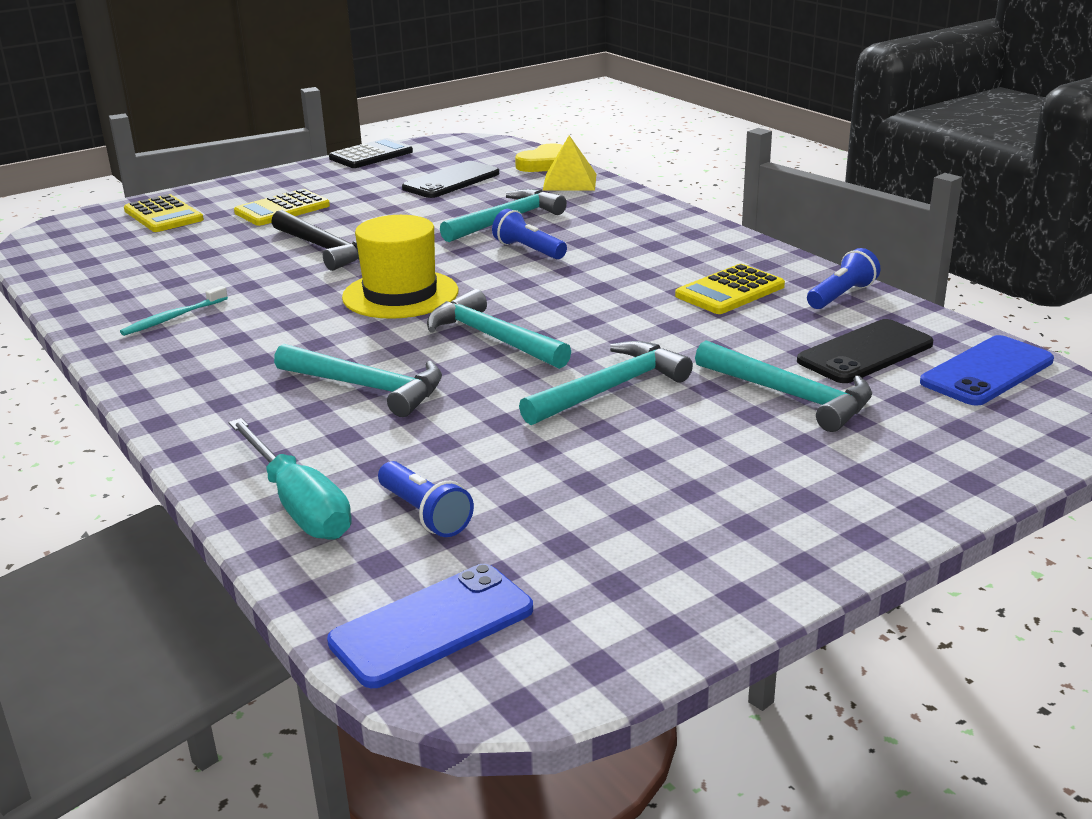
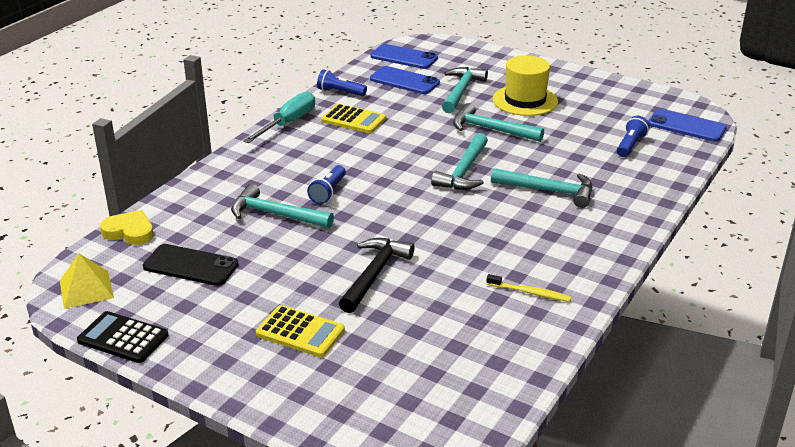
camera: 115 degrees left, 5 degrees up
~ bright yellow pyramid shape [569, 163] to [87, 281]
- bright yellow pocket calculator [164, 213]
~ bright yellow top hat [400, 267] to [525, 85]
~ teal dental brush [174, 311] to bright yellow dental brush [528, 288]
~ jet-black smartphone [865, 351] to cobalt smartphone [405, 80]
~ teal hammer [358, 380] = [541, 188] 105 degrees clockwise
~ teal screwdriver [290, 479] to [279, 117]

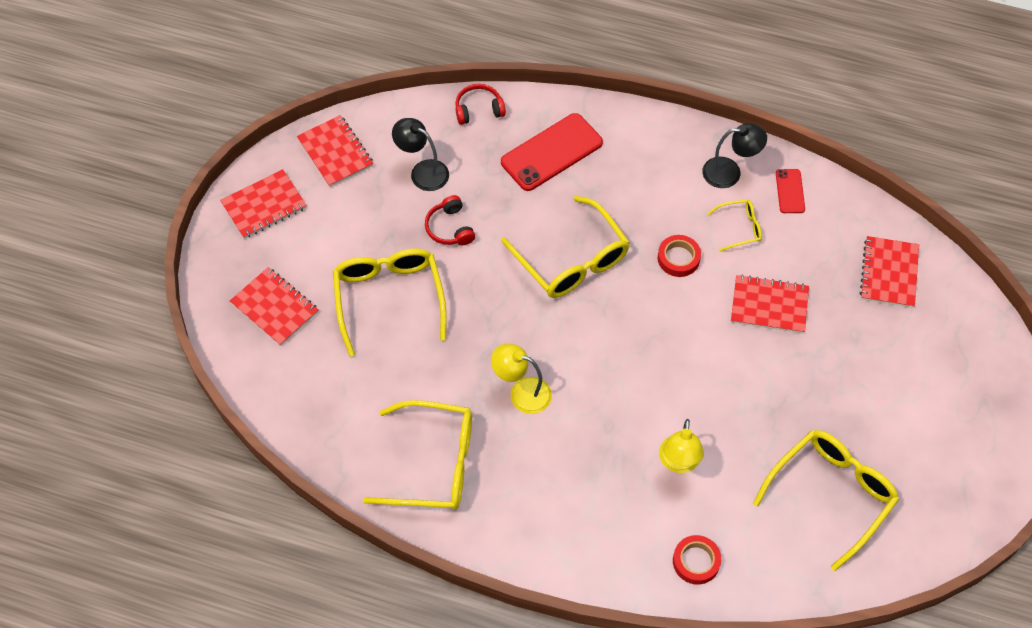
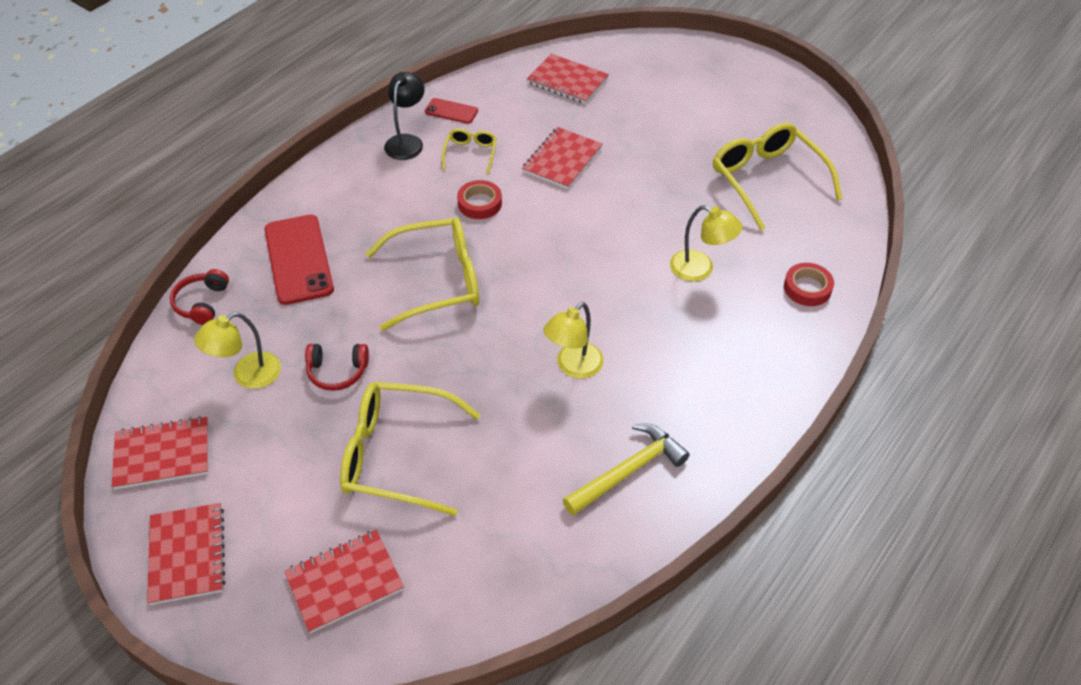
camera: 70 degrees left, 10 degrees down
~ jet-black lamp [420, 154] to bright yellow lamp [237, 350]
~ bright yellow spectacles [417, 455] to bright yellow hammer [626, 469]

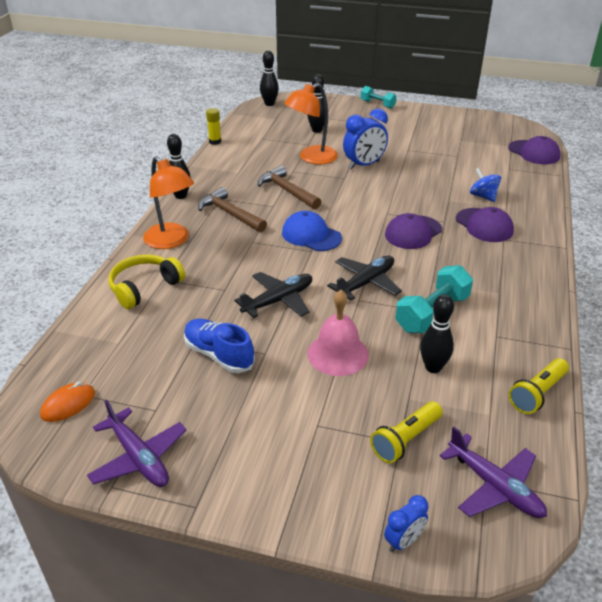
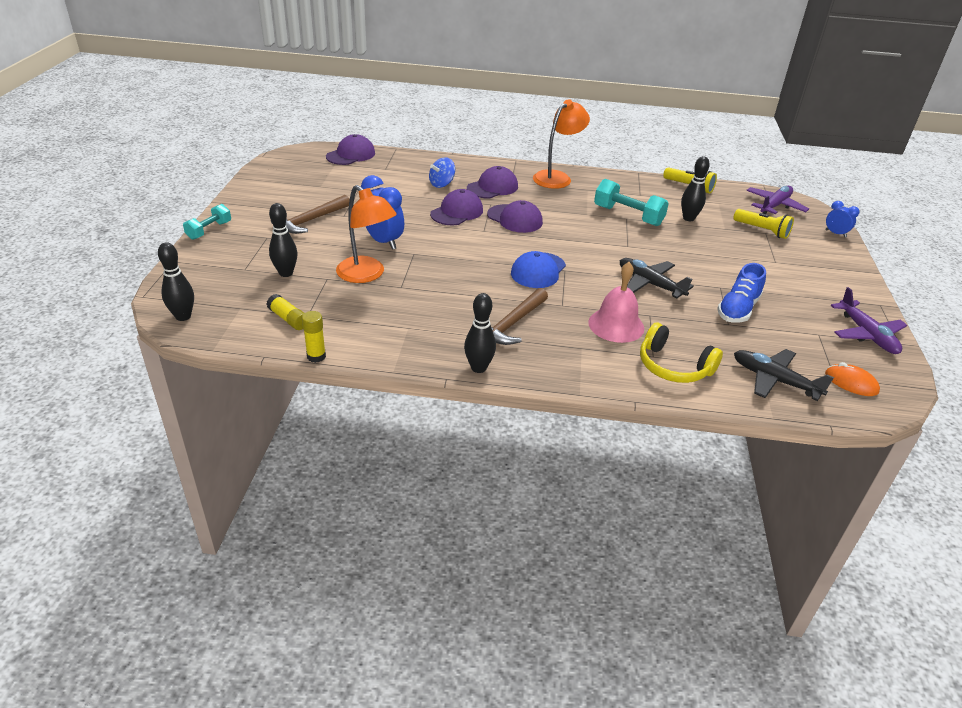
camera: 100 degrees left, 0 degrees up
~ orange-coloured lamp [168, 202] to [561, 144]
~ dark brown hammer [289, 187] to [310, 214]
~ jet-black aeroplane [364, 278] to [784, 375]
~ rose-pink school bell [338, 333] to [616, 302]
~ violet aeroplane [137, 443] = [869, 320] 120 degrees clockwise
+ violet cap [456, 207]
+ bright yellow glue stick [285, 312]

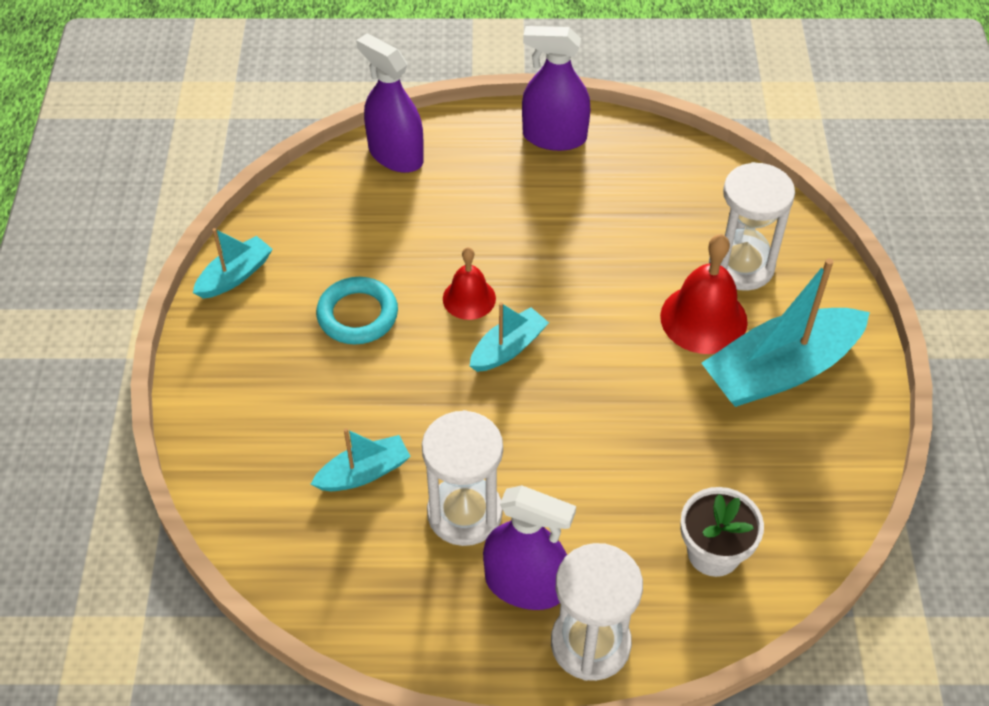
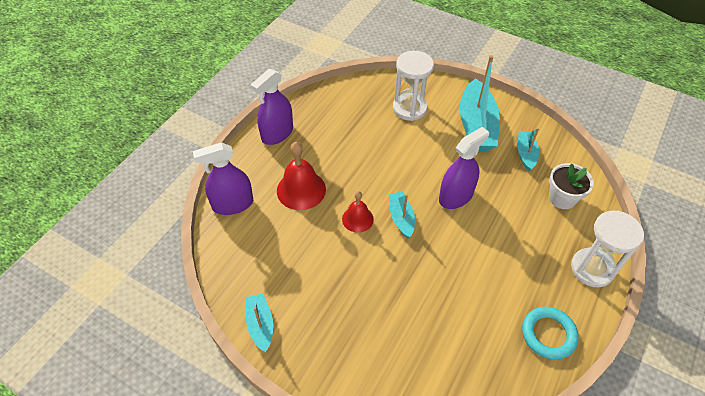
camera: 60 degrees left, 0 degrees up
~ scarlet school bell [704, 294] to [301, 176]
~ teal torus [357, 310] to [550, 333]
- snow-white sand timer [462, 478]
~ teal sailboat [361, 459] to [528, 150]
~ violet sprayer [529, 547] to [464, 168]

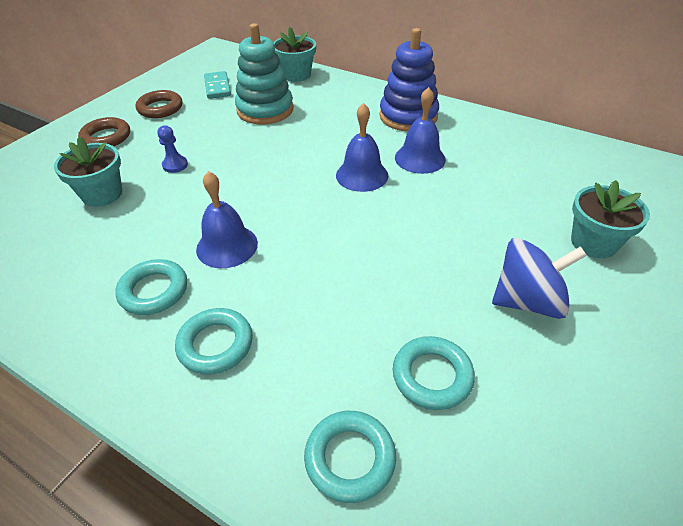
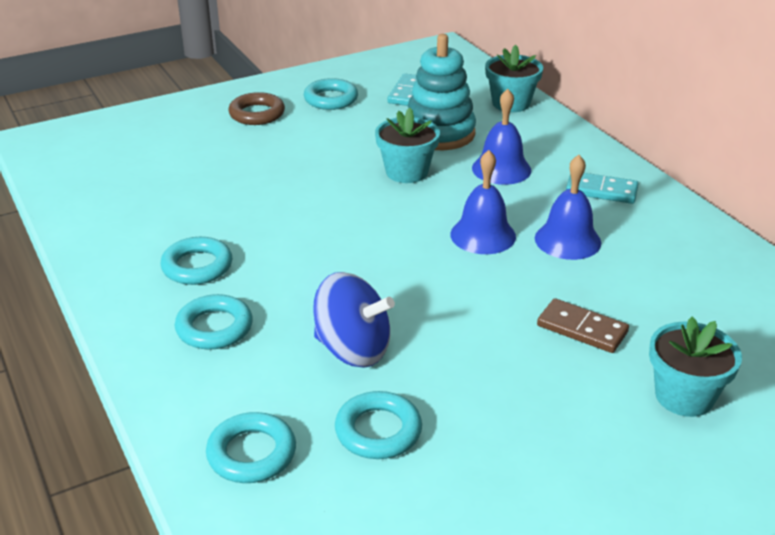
camera: 30 degrees right, 10 degrees down
~ cobalt stacking rings [409, 79] to teal domino [602, 188]
~ dark brown torus [159, 104] to teal torus [331, 94]
- cobalt pawn [172, 149]
~ teal plant pot [88, 172] to [407, 145]
~ cobalt school bell [227, 219] to [501, 137]
~ cobalt whirligig [539, 278] to [354, 320]
+ dark brown domino [583, 325]

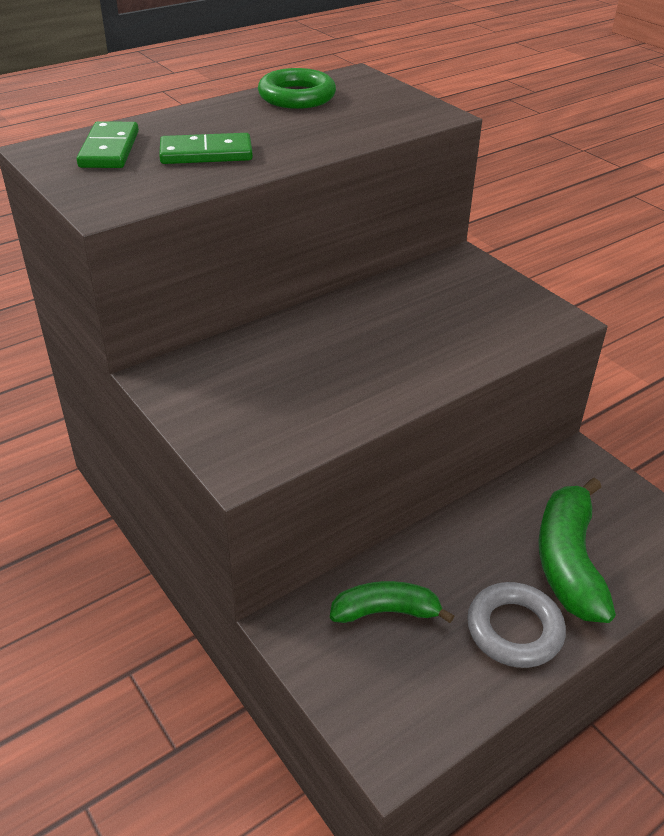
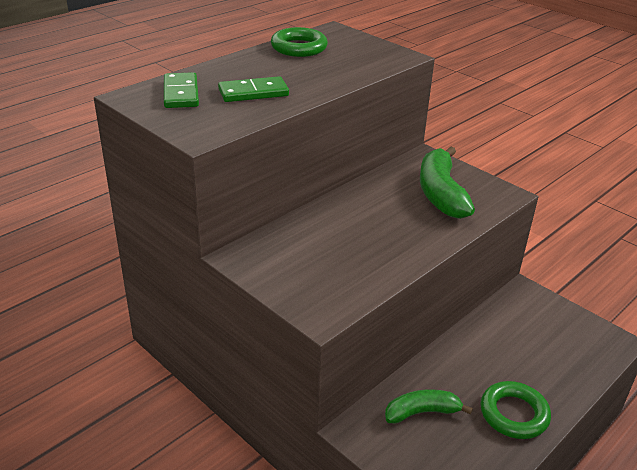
camera: 10 degrees left, 5 degrees down
~ leaf-green banana [577, 550] to [447, 182]
~ gray torus [516, 625] to leaf-green torus [515, 410]

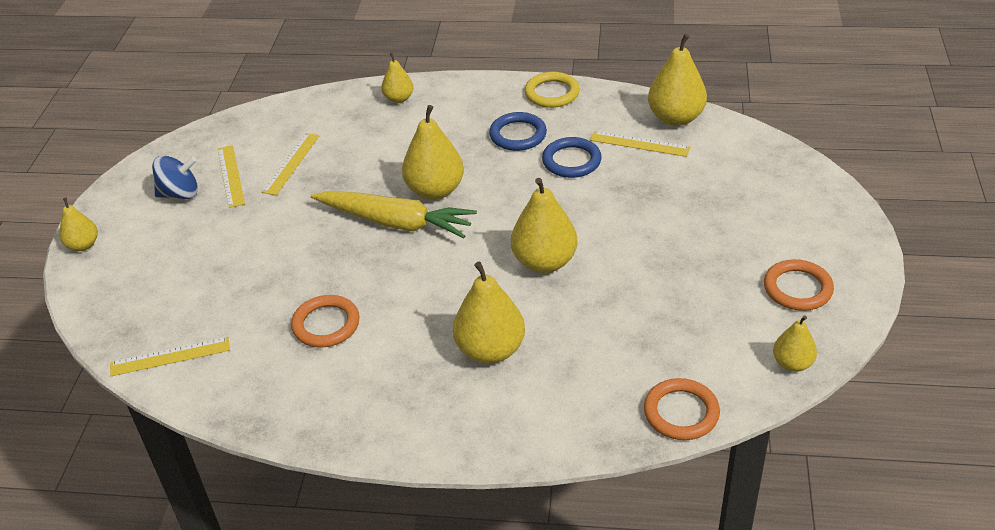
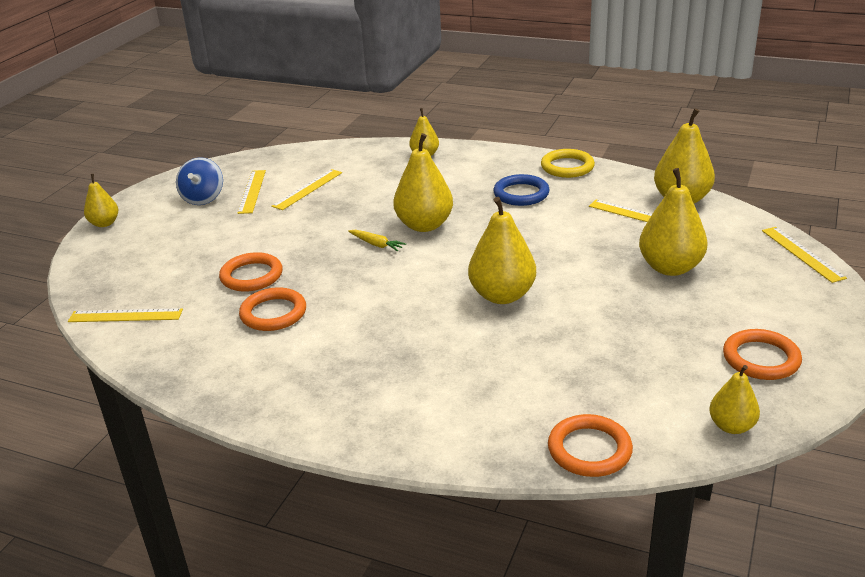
camera: 15 degrees right, 10 degrees down
- cobalt torus [572, 157]
~ cobalt whirligig [175, 177] = [199, 181] 90 degrees clockwise
~ bright yellow root vegetable [394, 214] = [377, 240] x0.40
~ bright yellow pear [489, 313] to [673, 222]
+ bright yellow straightedge [804, 255]
+ orange-coloured torus [251, 272]

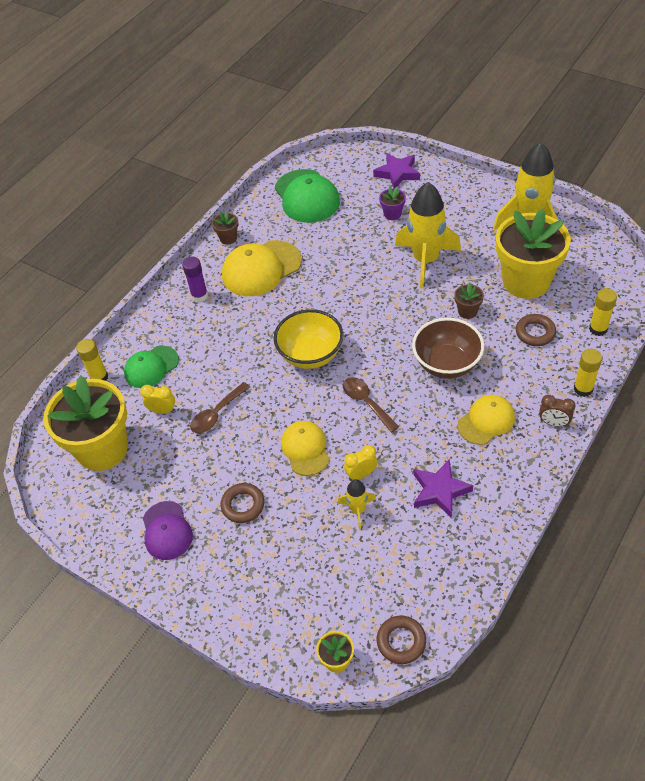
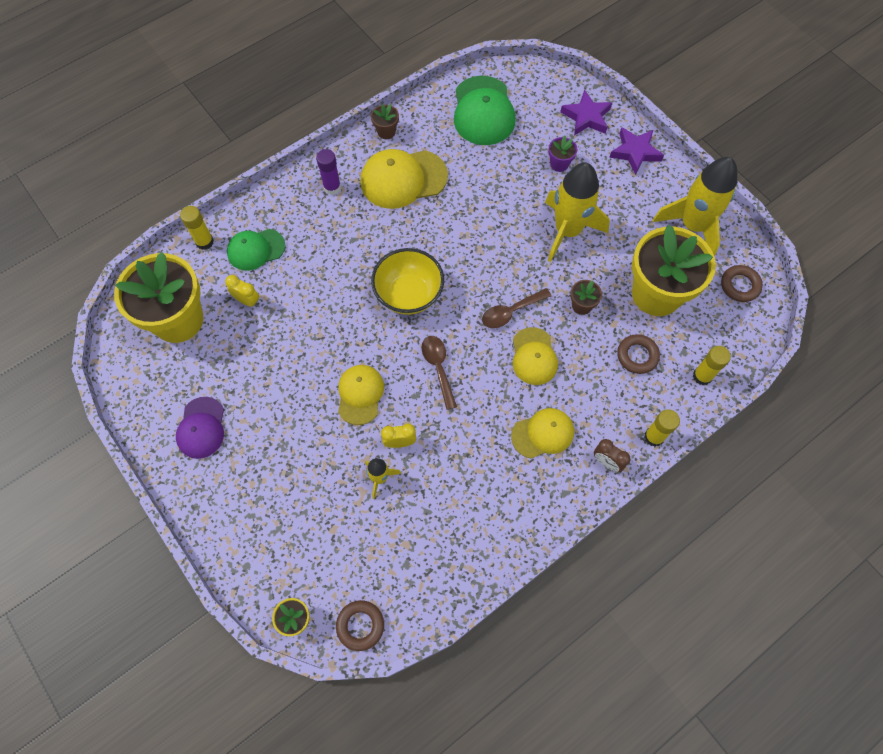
camera: 15 degrees right, 15 degrees up
~ dark brown bowl [448, 348] to bright yellow cap [535, 356]
~ dark brown teaspoon [220, 407] to [516, 308]
~ violet five-pointed star [443, 488] to [636, 151]
~ dark brown torus [243, 503] to [742, 283]

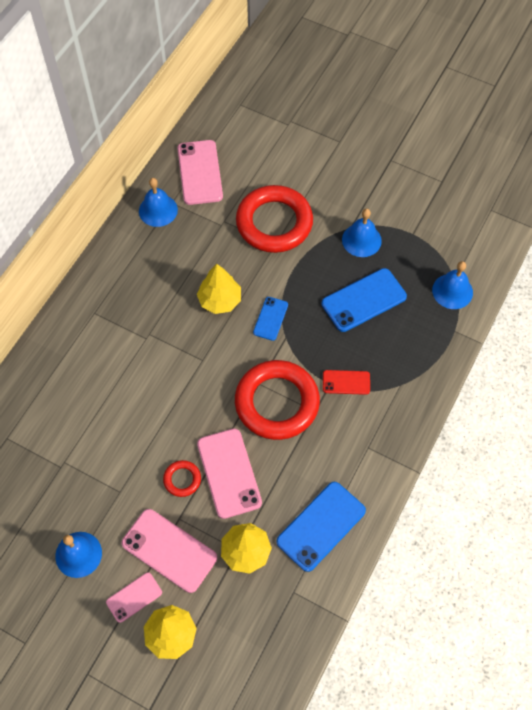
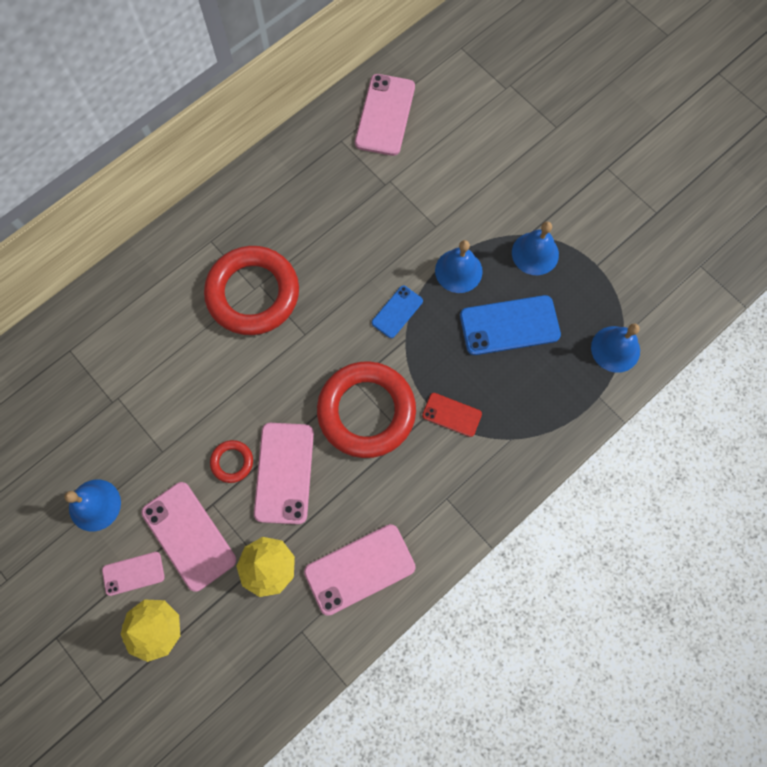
camera: 20 degrees right, 10 degrees up
~ cobalt school bell [158, 202] to [459, 266]
~ scarlet torus [274, 219] to [251, 290]
- bright yellow toy tree [219, 289]
~ cobalt smartphone [321, 527] to rose-pink smartphone [360, 570]

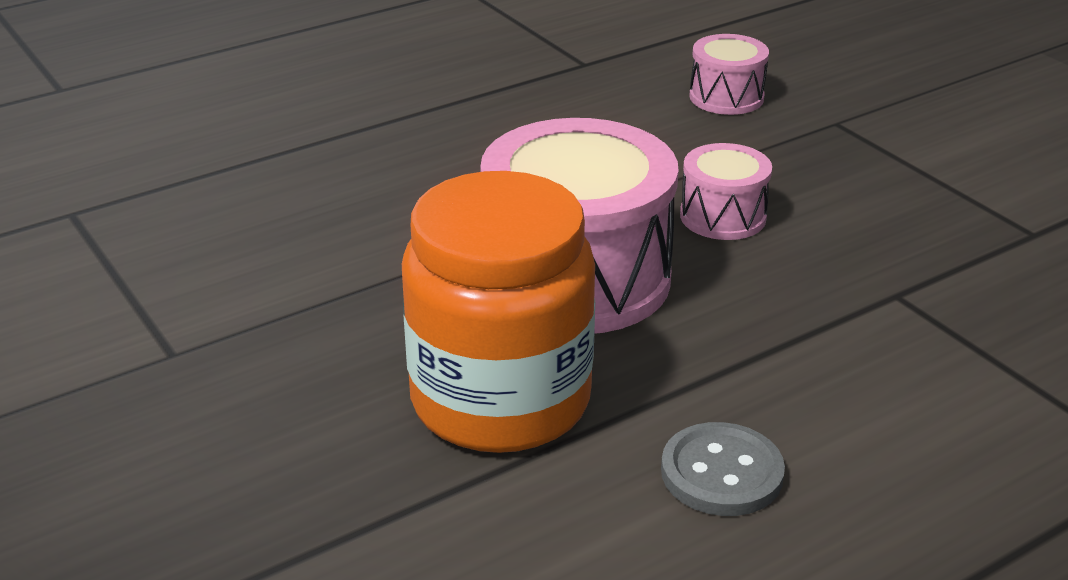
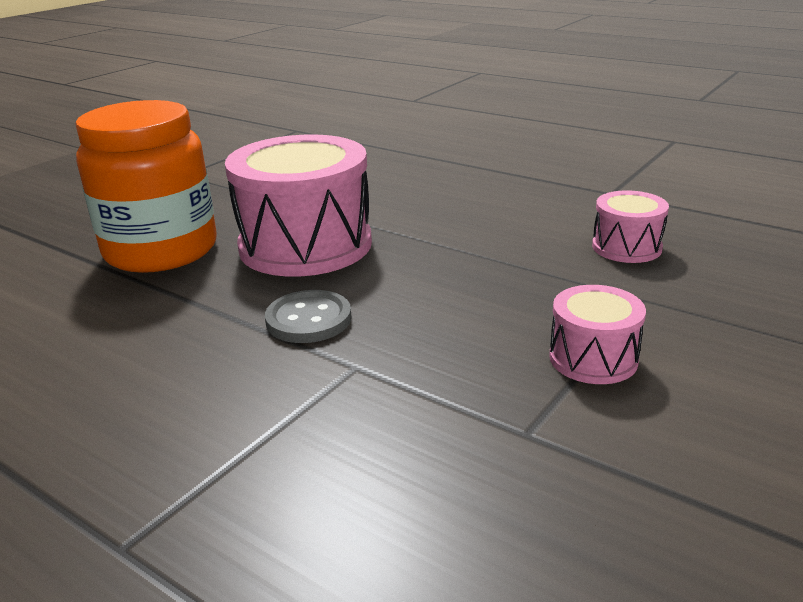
camera: 70 degrees right, 5 degrees down
~ rose-pink toy drum [726, 191] to [597, 334]
~ gray button [723, 469] to [308, 316]

